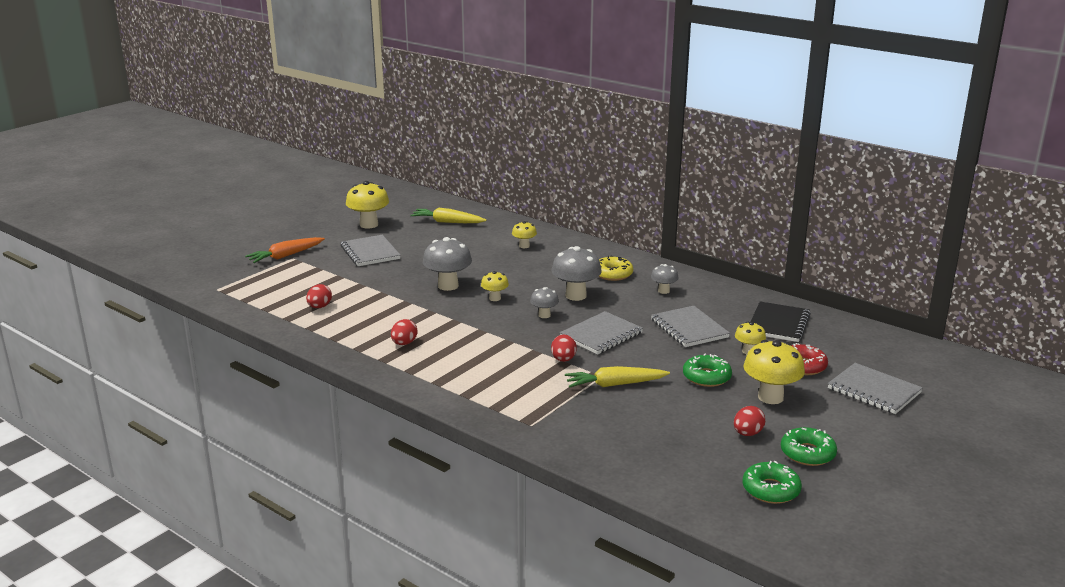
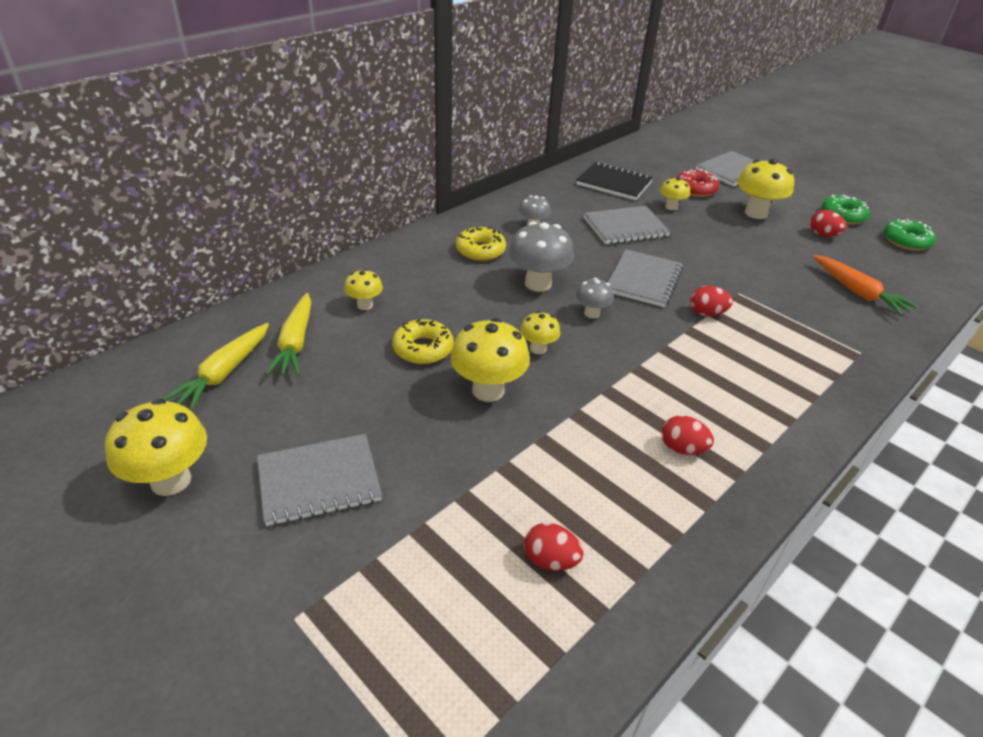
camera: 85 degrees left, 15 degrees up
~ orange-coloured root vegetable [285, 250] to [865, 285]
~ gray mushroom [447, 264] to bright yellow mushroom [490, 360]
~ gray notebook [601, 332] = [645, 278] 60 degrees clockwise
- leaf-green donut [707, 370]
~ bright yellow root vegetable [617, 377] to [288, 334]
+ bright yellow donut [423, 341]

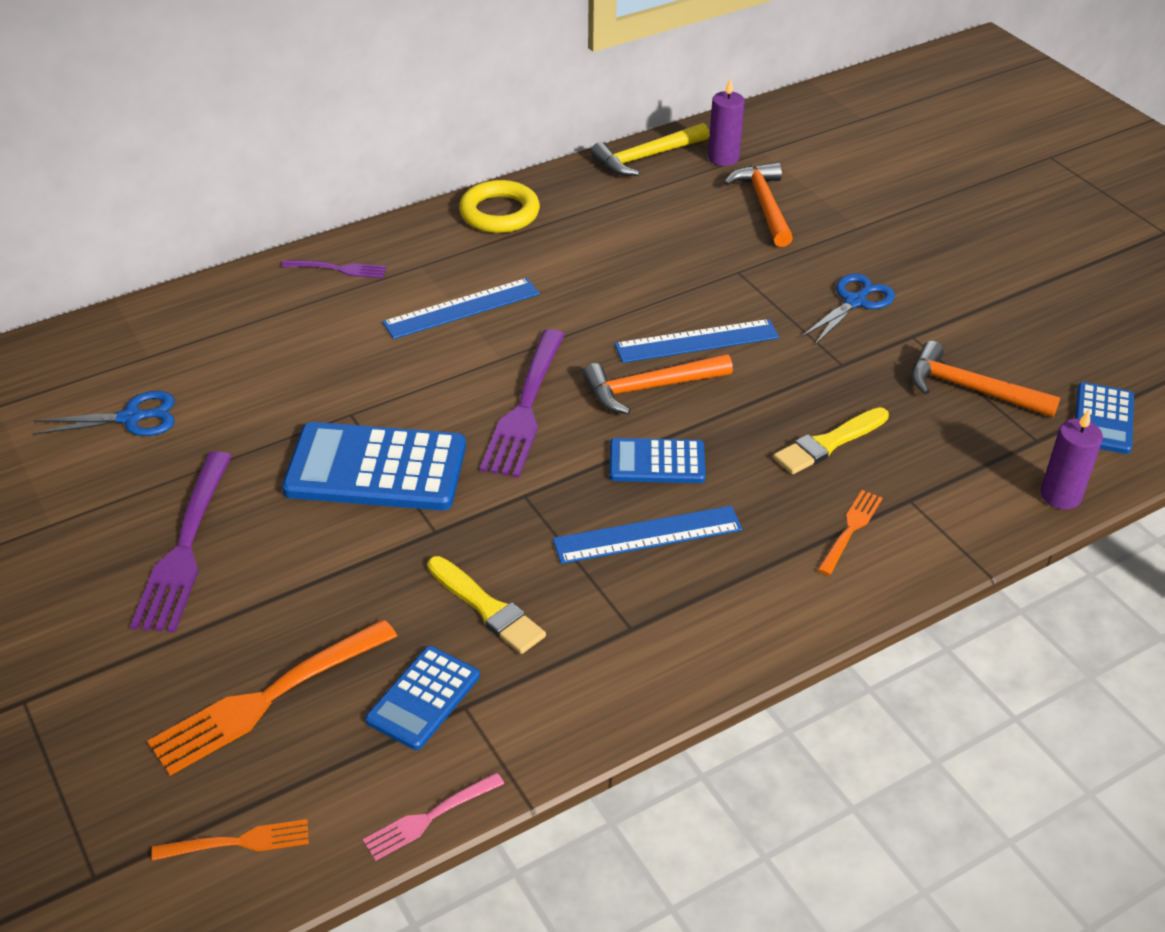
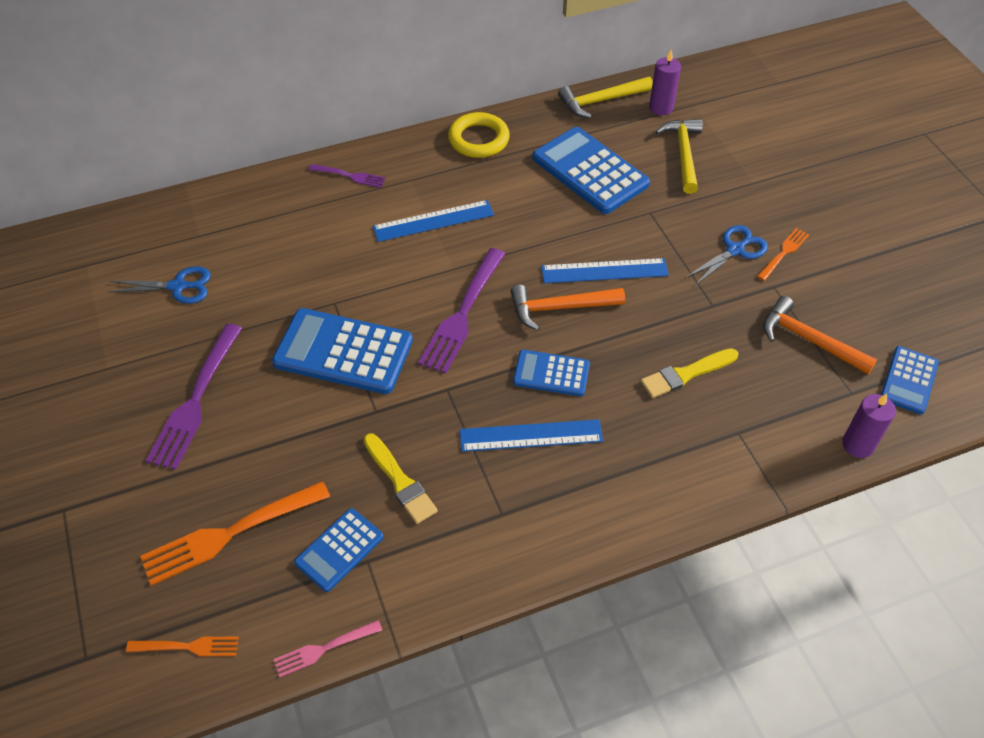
camera: 10 degrees right, 10 degrees up
~ orange-coloured hammer [758, 205] to bright yellow hammer [679, 156]
~ orange-coloured table fork [849, 532] to [783, 254]
+ cobalt pocket calculator [591, 170]

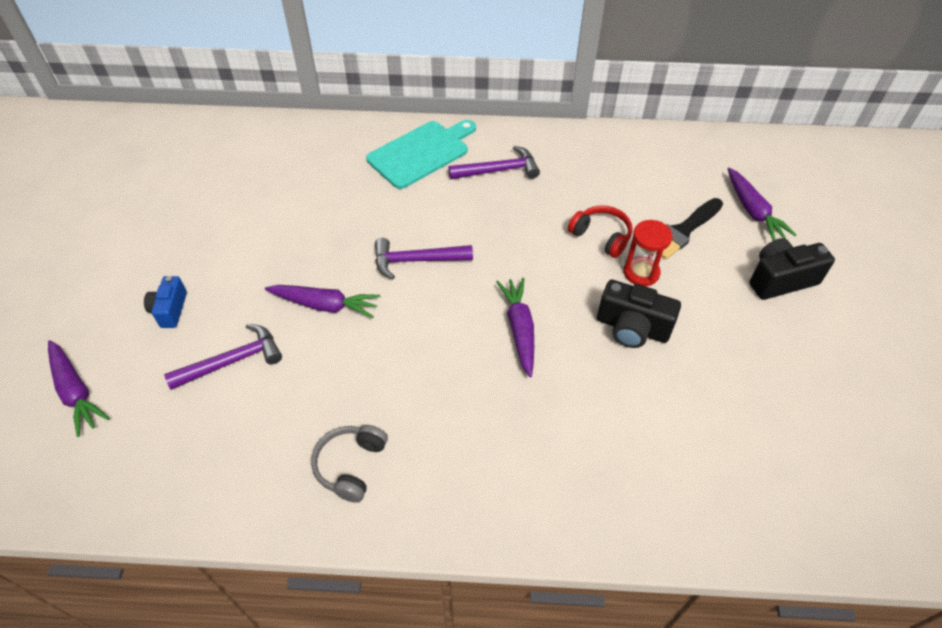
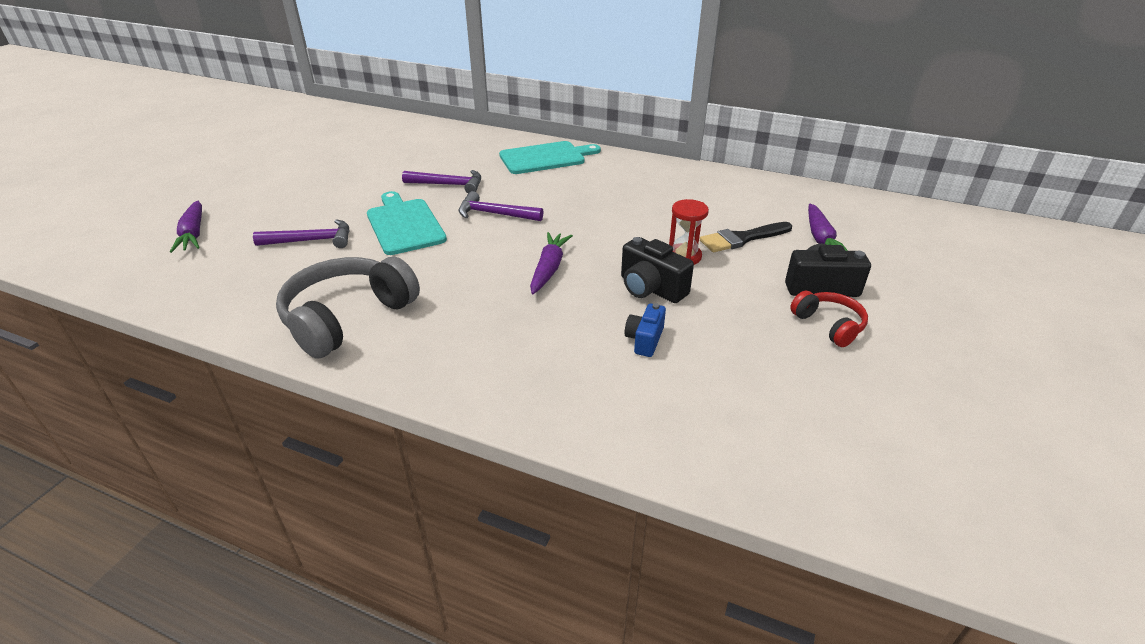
camera: 20 degrees right, 15 degrees down
~ violet hammer [494, 162] to [441, 181]
~ scarlet over-ear headphones [600, 231] to [829, 319]
~ cobalt photo camera [165, 302] to [645, 330]
~ violet root vegetable [322, 301] to teal chopping board [407, 223]
~ gray over-ear headphones [349, 464] = [348, 308] x1.87

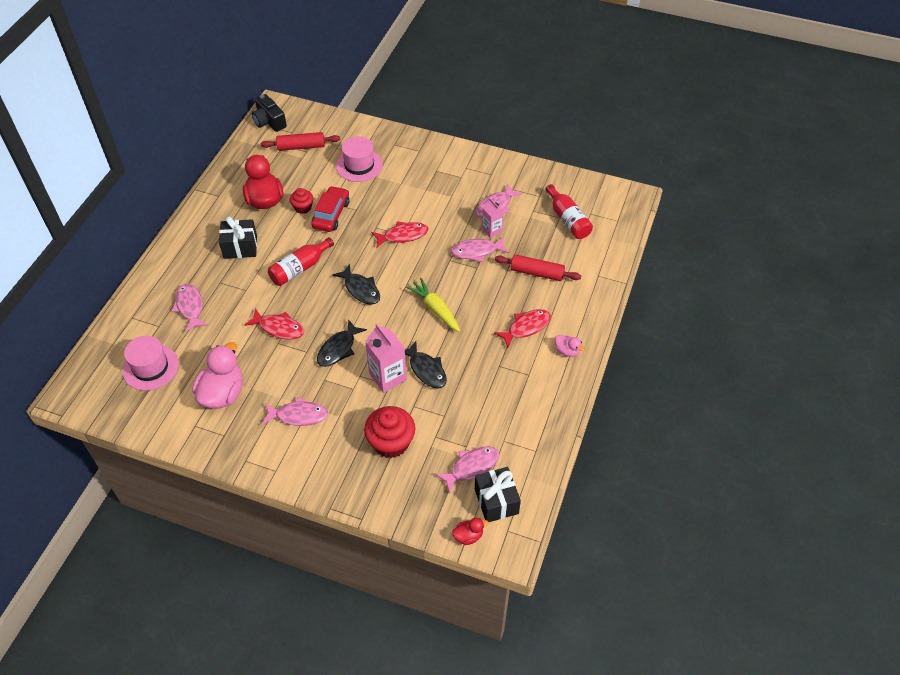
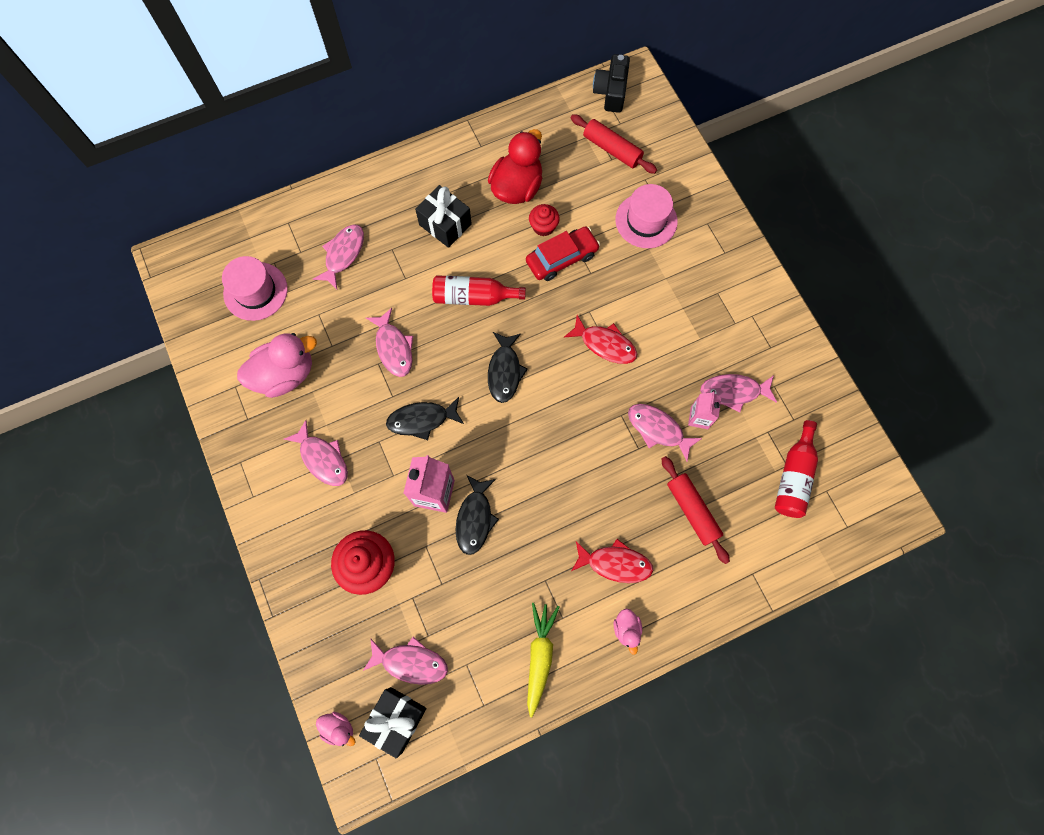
camera: 45 degrees right, 20 degrees up
~ bright yellow root vegetable [433, 305] to [543, 660]
~ scarlet toy fish [274, 324] to rose-pink toy fish [389, 342]
~ scarlet rubber duck [470, 531] to rose-pink rubber duck [336, 729]

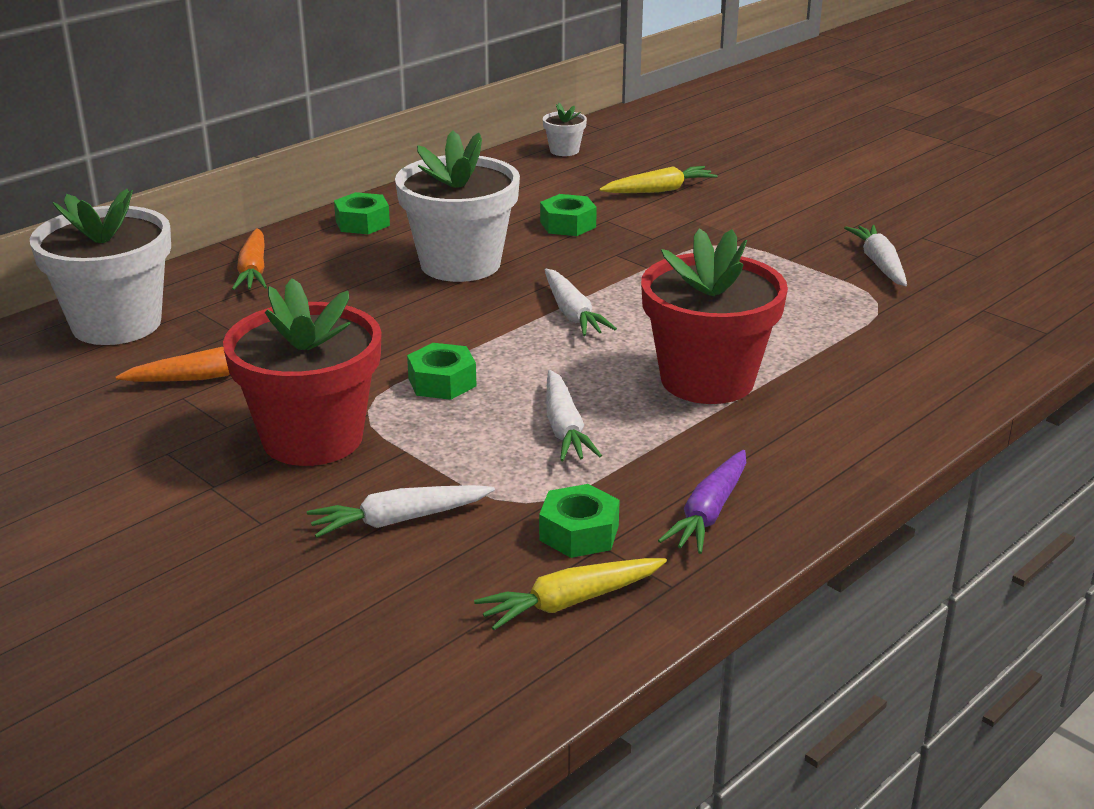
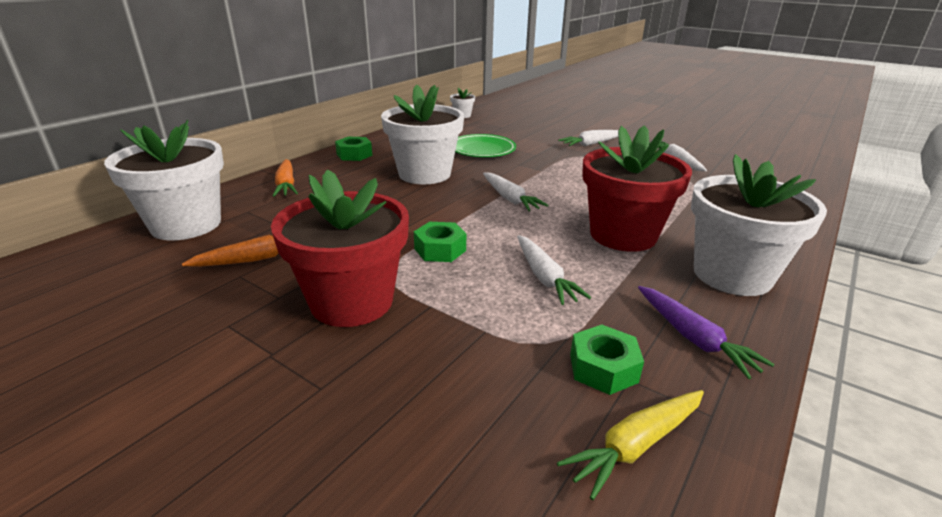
camera: 10 degrees left, 0 degrees up
- bright yellow root vegetable [658, 179]
~ leaf-green hexagon nut [568, 215] to leaf-green dinner plate [485, 145]
~ violet root vegetable [702, 502] = [706, 332] 45 degrees counterclockwise
~ snow-white root vegetable [401, 511] to [588, 138]
+ snow-white plant pot [759, 225]

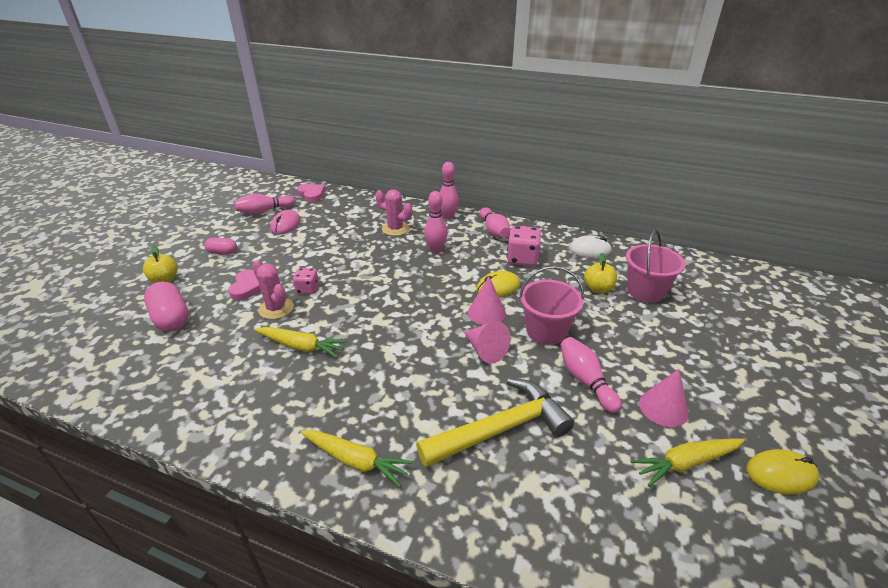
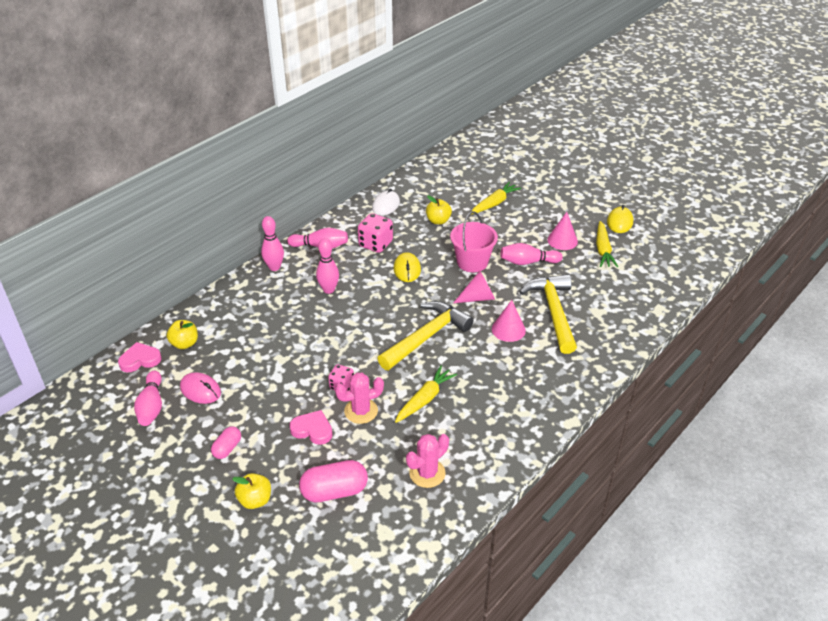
camera: 70 degrees left, 5 degrees up
~ rose-pink prickly plant [394, 212] to [427, 461]
- rose-pink sand bucket [655, 266]
~ rose-pink solid cone [487, 301] to [509, 321]
~ bright yellow root vegetable [357, 458] to [496, 198]
+ bright yellow hammer [425, 335]
+ bright yellow toy apple [182, 334]

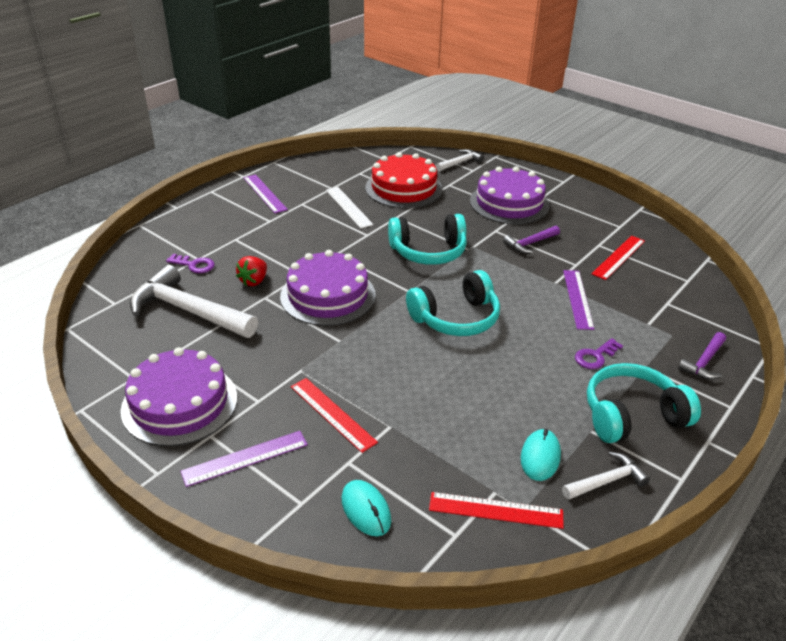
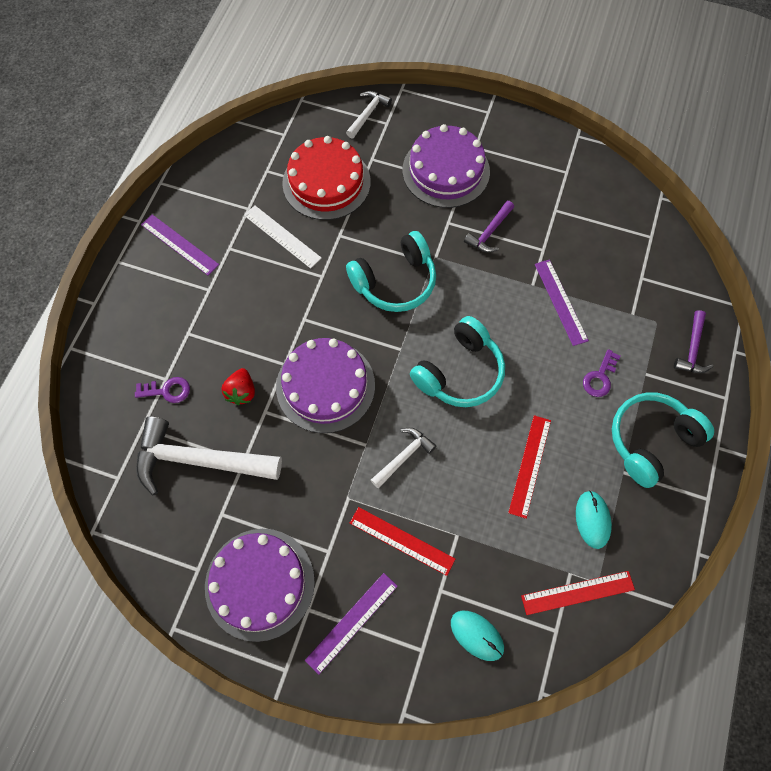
camera: 20 degrees left, 30 degrees up
~ scarlet straightedge [618, 258] to [529, 467]
~ snow-white hammer [606, 476] to [403, 458]

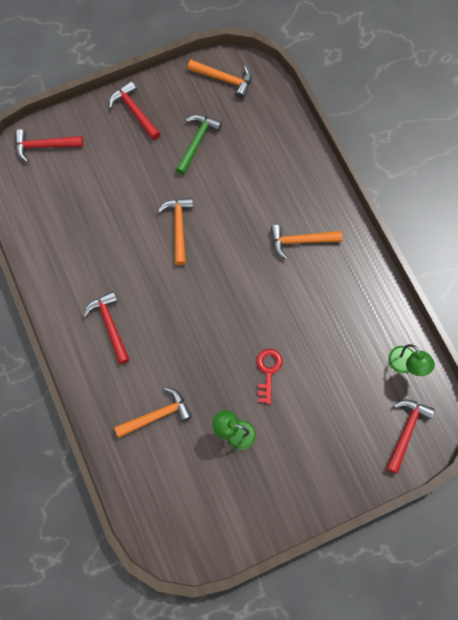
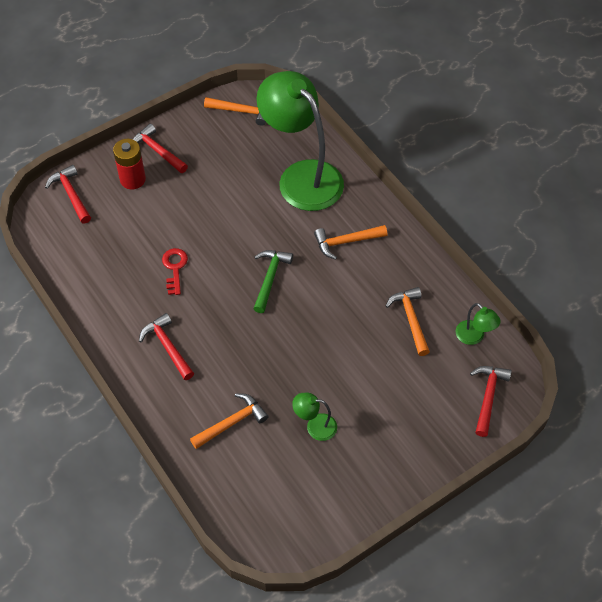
camera: 10 degrees left, 15 degrees down
~ leaf-green hammer [199, 145] to [273, 281]
~ scarlet hammer [49, 146] = [68, 194] 75 degrees clockwise
~ orange-coloured hammer [175, 231] to [408, 321]
~ scarlet latchkey [269, 376] to [175, 271]
+ leaf-green lamp [300, 141]
+ scarlet AA battery [129, 164]

